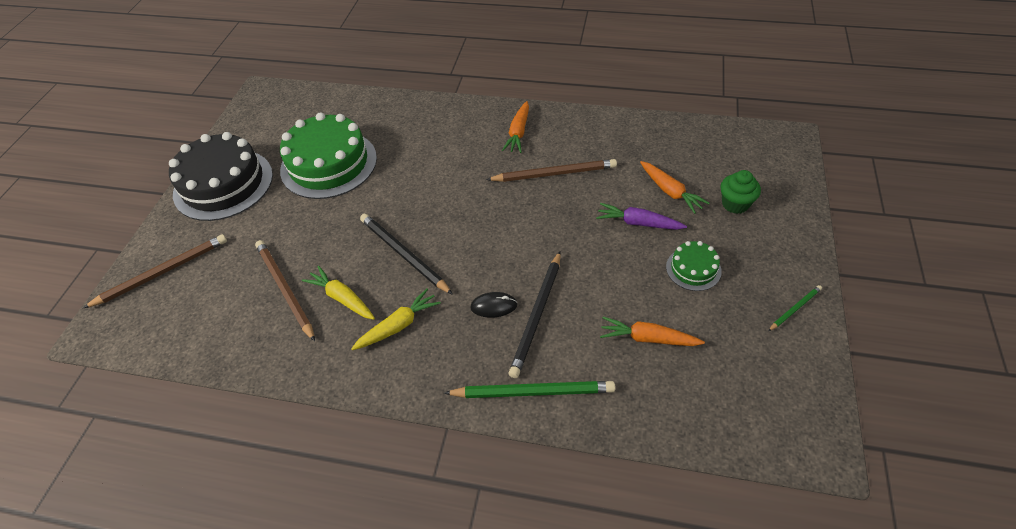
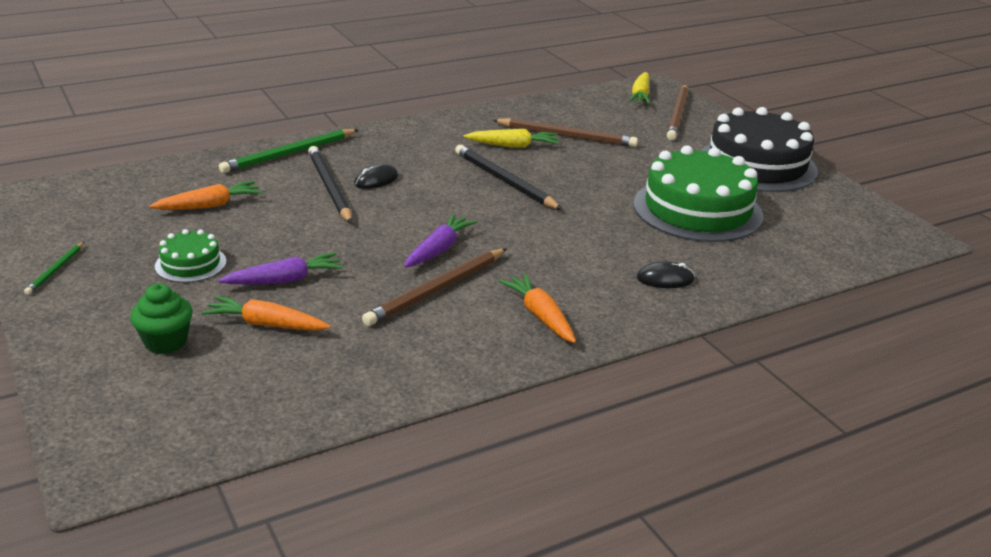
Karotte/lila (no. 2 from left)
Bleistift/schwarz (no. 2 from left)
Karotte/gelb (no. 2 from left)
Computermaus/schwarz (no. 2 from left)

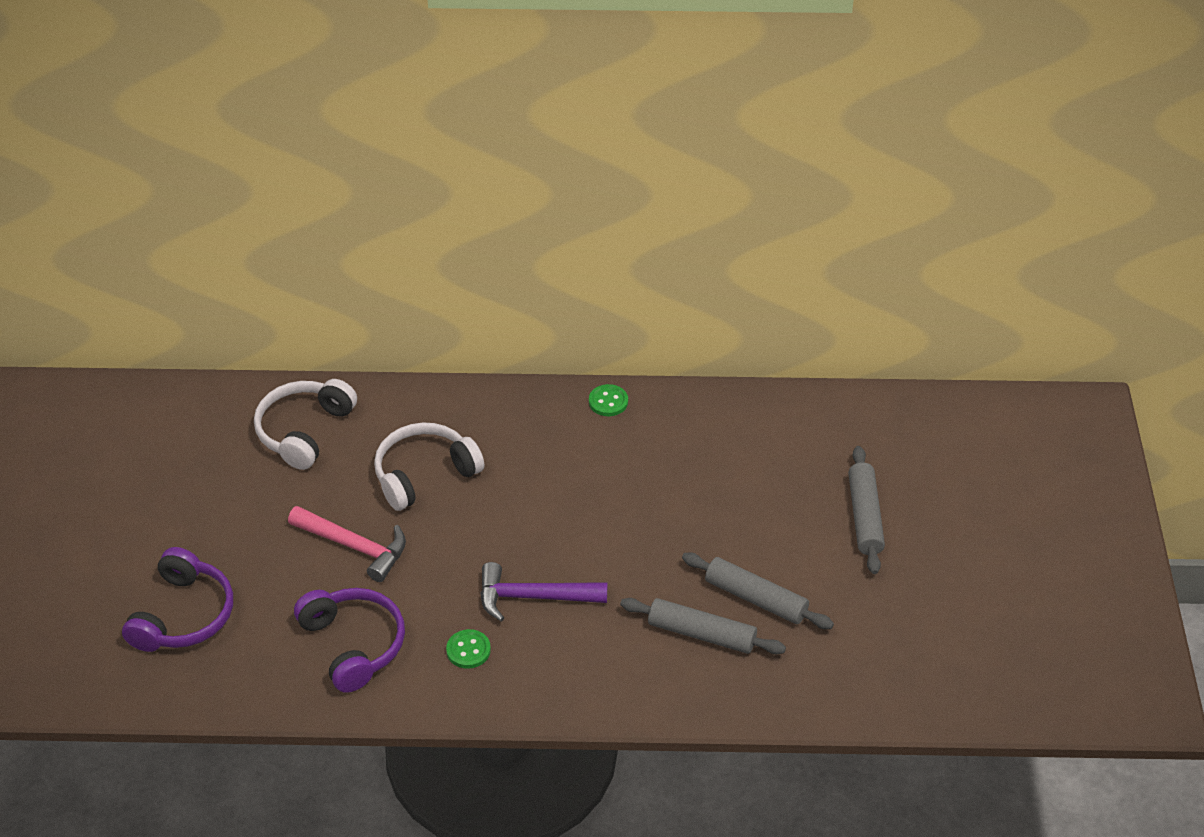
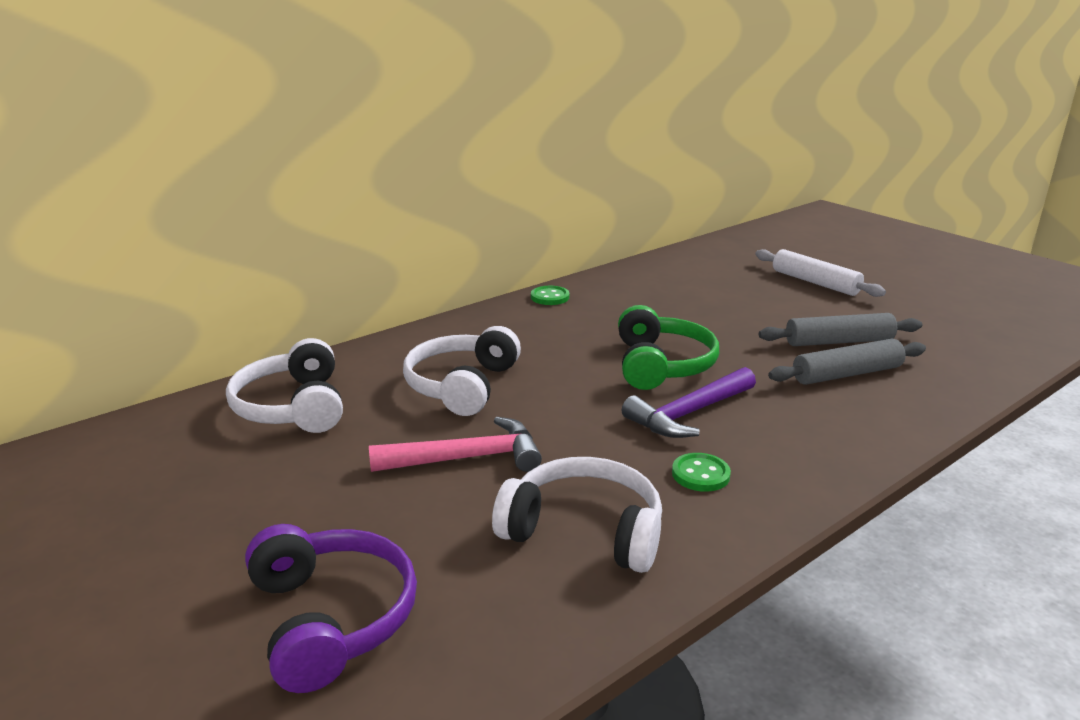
Kopfhörer/weiß (no. 3 from left)
Kopfhörer/grün
Nudelholz/weiß

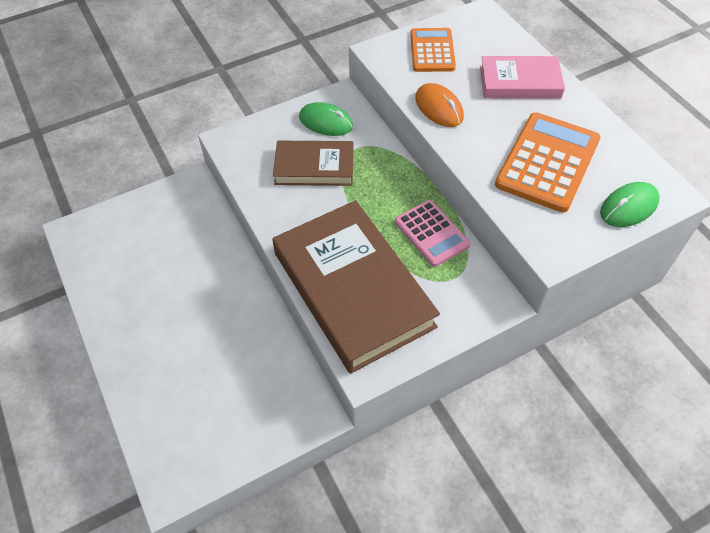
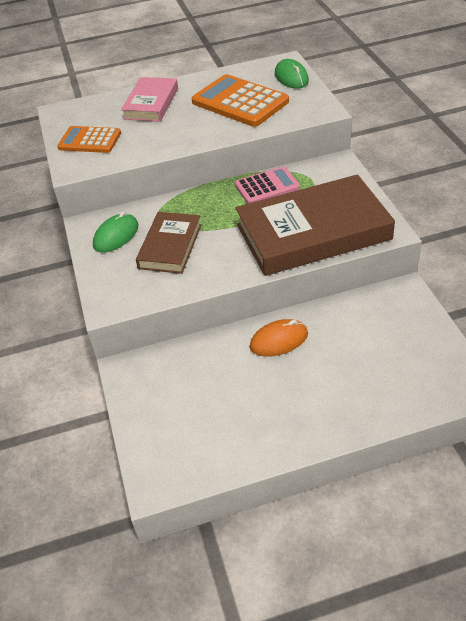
Computermaus/orange

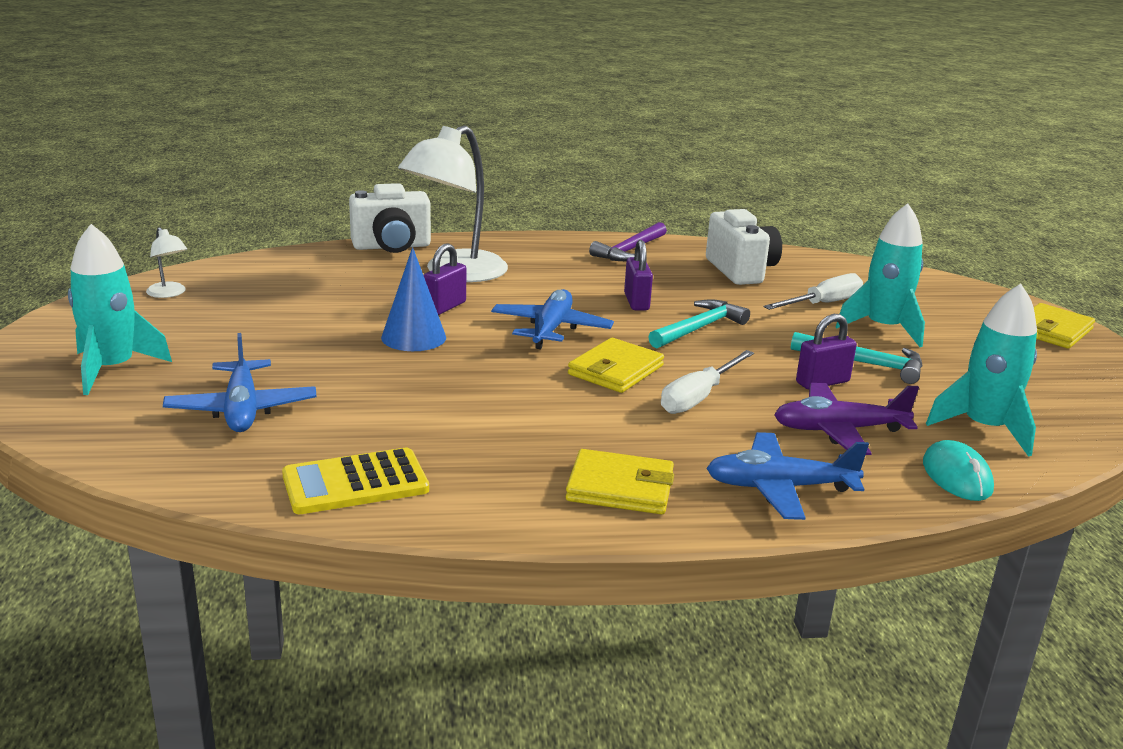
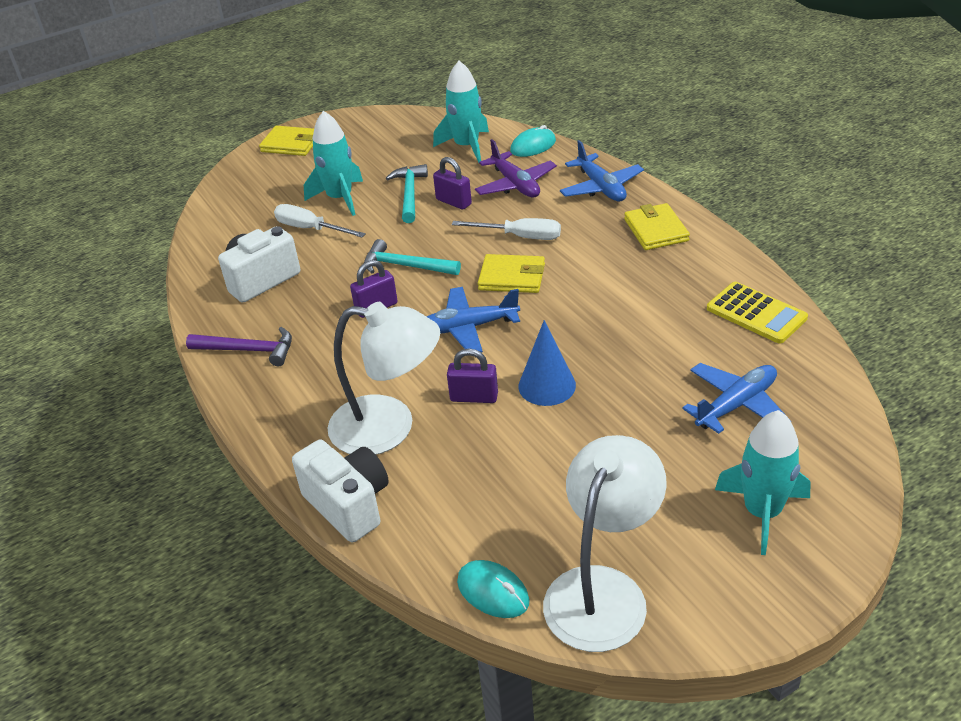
Computermaus/türkis (no. 1 from left)
Lampe/weiß (no. 2 from left)

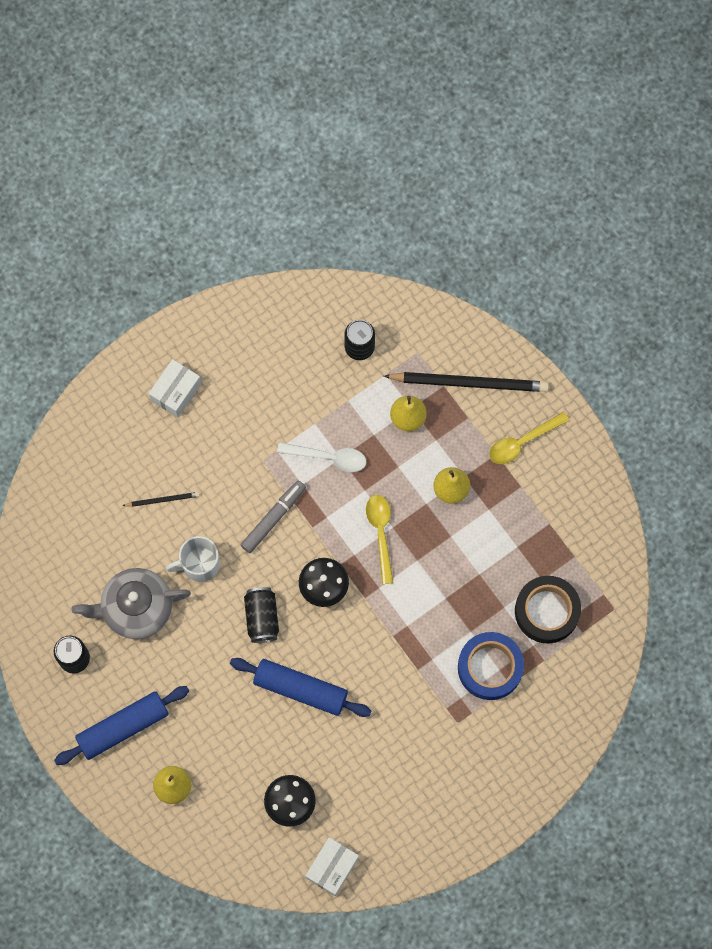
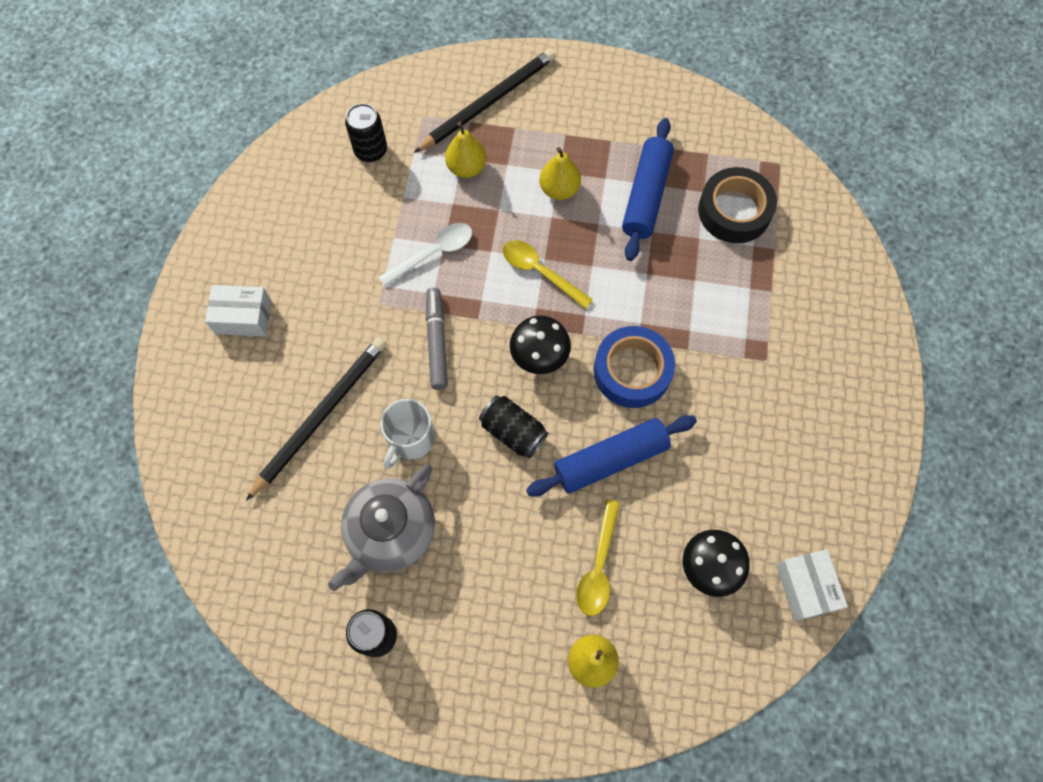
Schachtel/weiß (no. 1 from left)
Bleistift/schwarz (no. 1 from left)
Löffel/gelb (no. 2 from left)
Klebeband/blau
Nudelholz/blau (no. 2 from left)

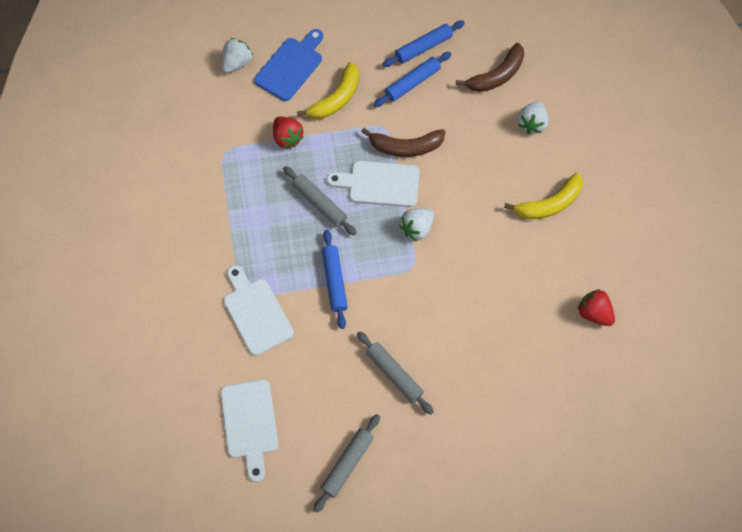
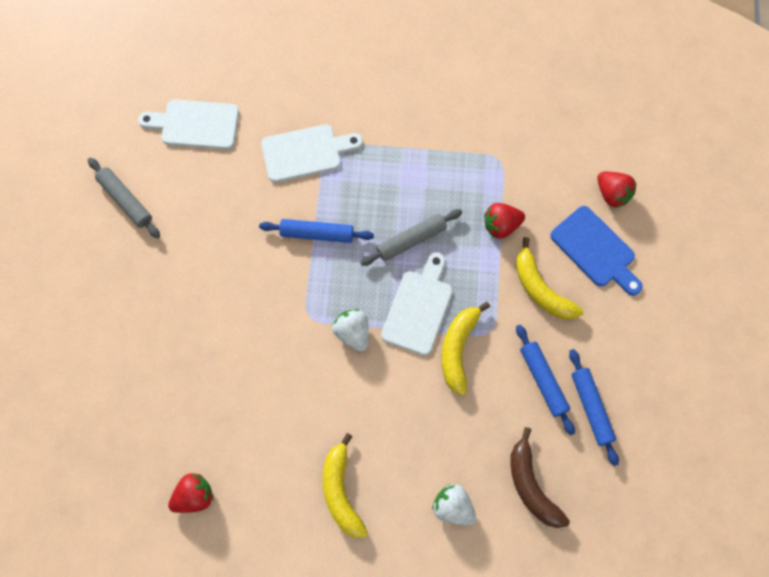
Banane/gelb (no. 2 from left)
Erdbeere/rot (no. 3 from left)
Nudelholz/grau (no. 3 from left in the first image)

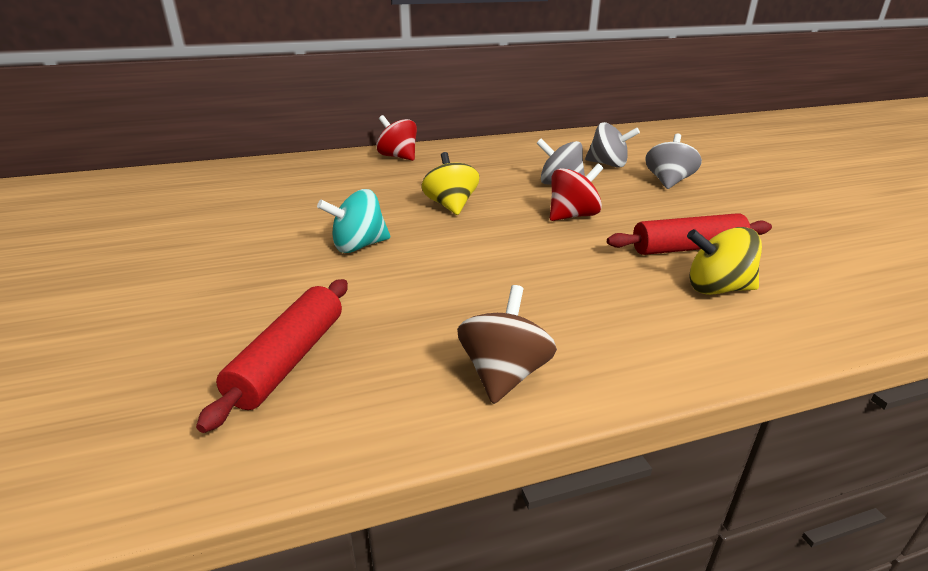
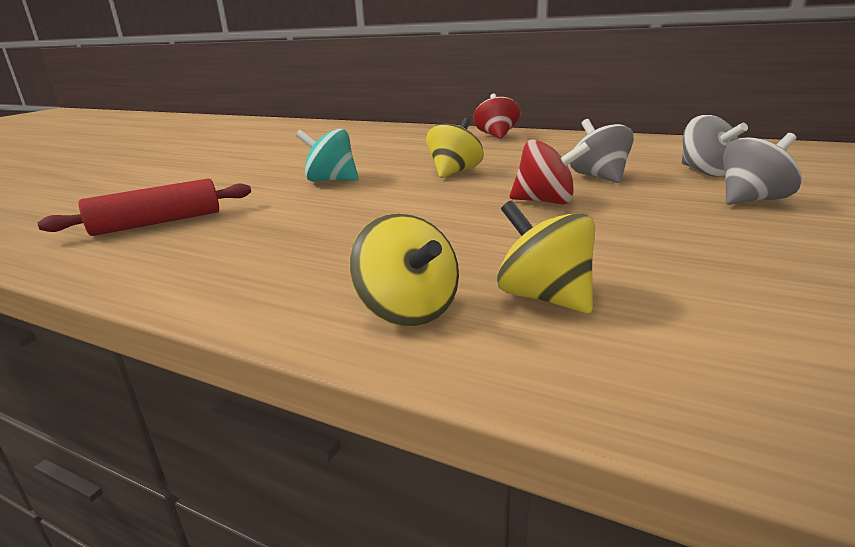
Kreisel/gelb (no. 1 from left)
Kreisel/braun
Nudelholz/rot (no. 2 from left in the first image)

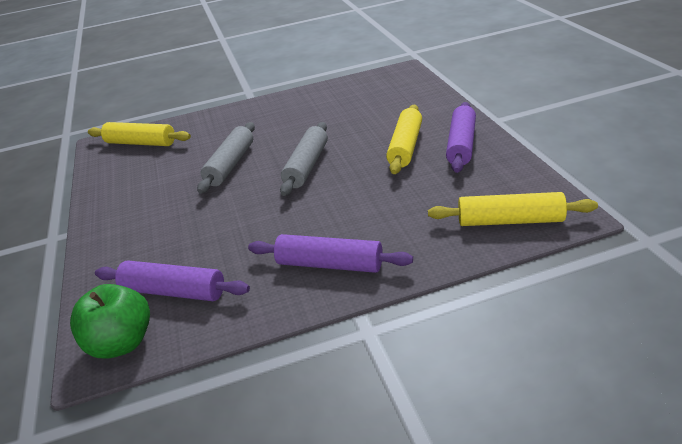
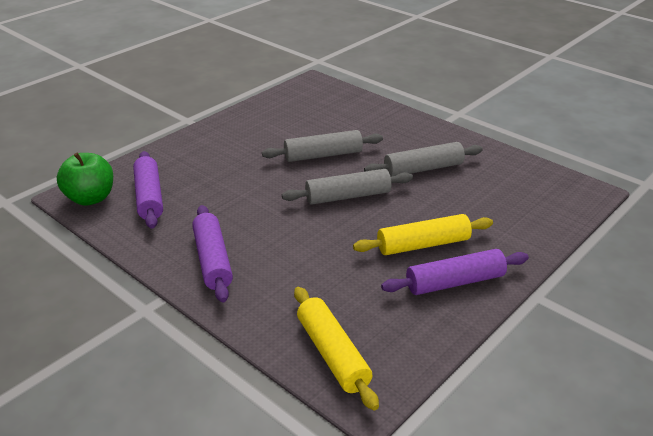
Nudelholz/grau (no. 3 from left)
Nudelholz/gelb (no. 1 from left in the first image)

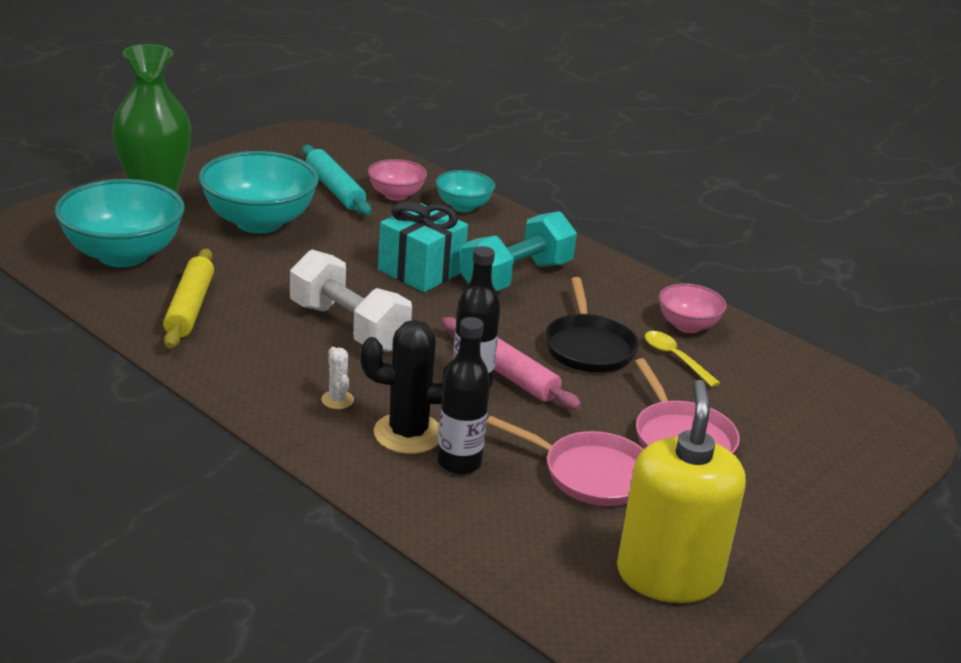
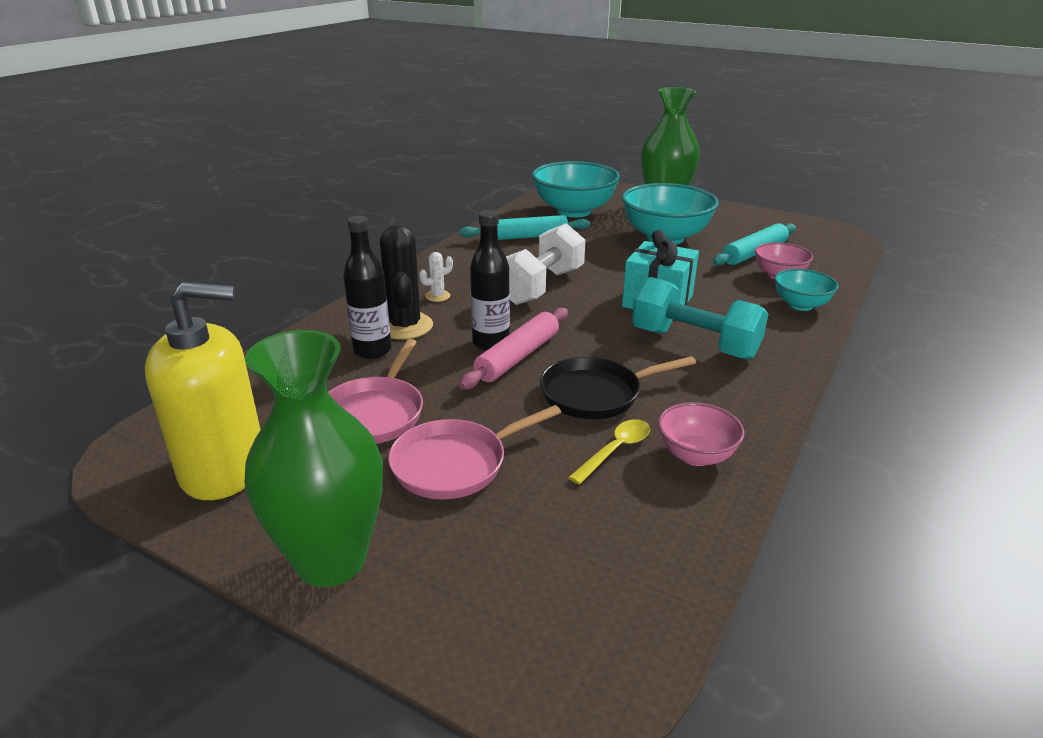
Vase/grün (no. 1 from left)
Nudelholz/türkis (no. 1 from left)

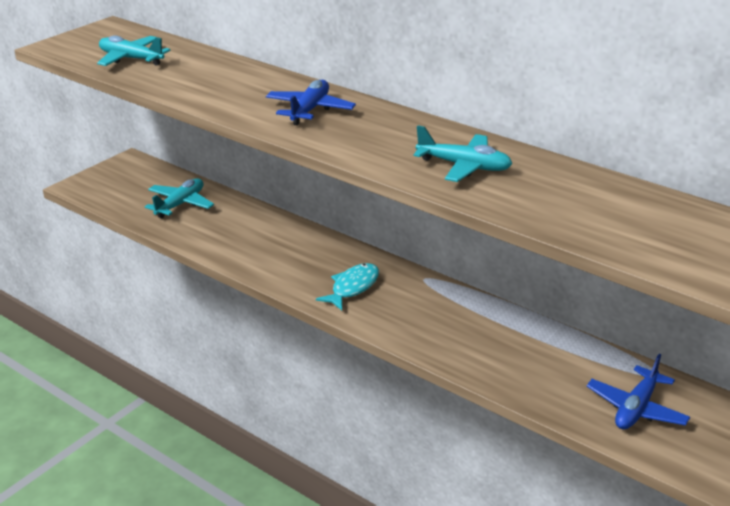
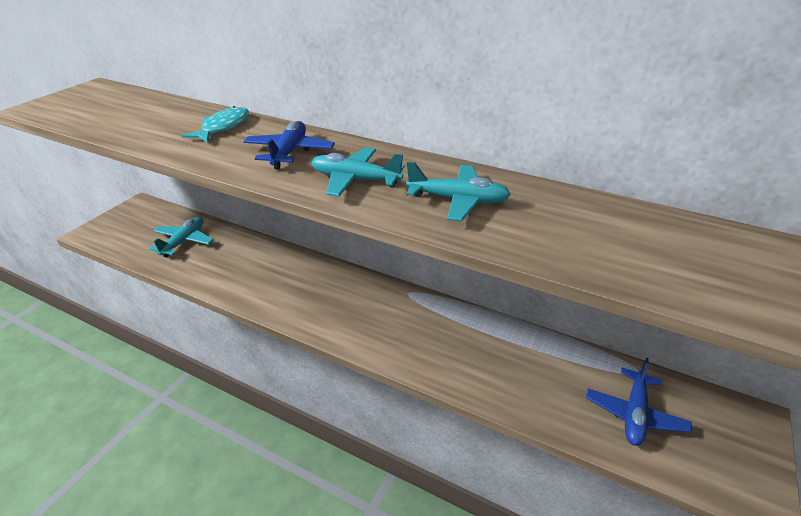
Fisch/türkis
Flugzeug/türkis (no. 2 from left)

